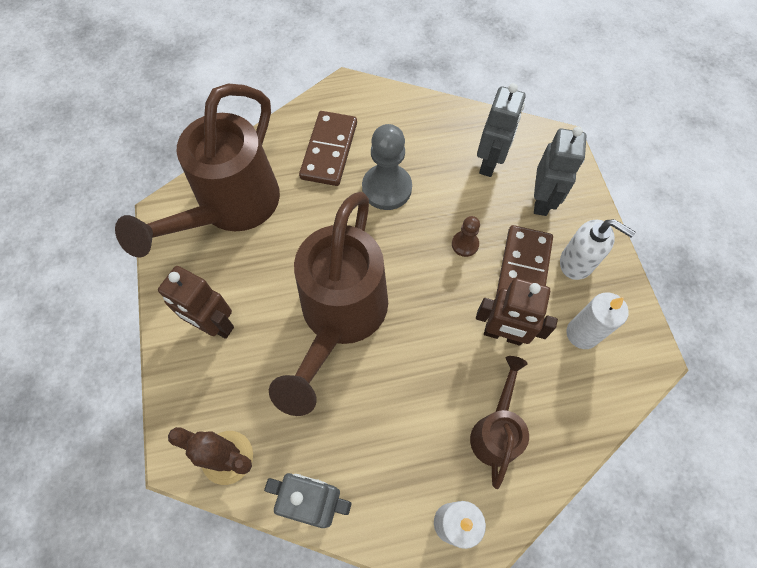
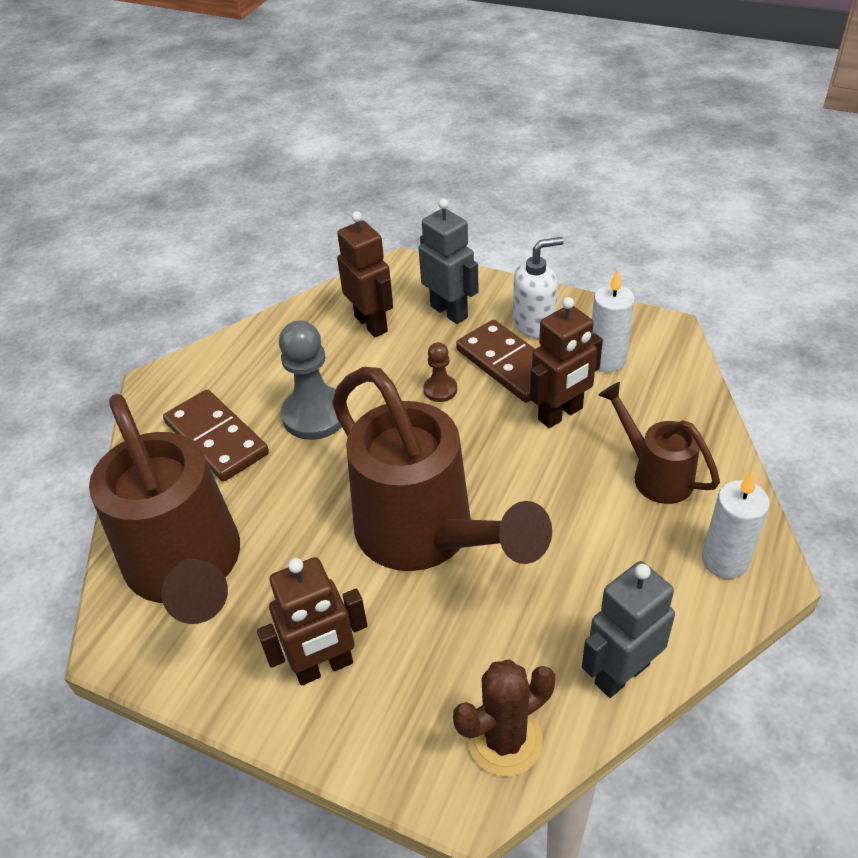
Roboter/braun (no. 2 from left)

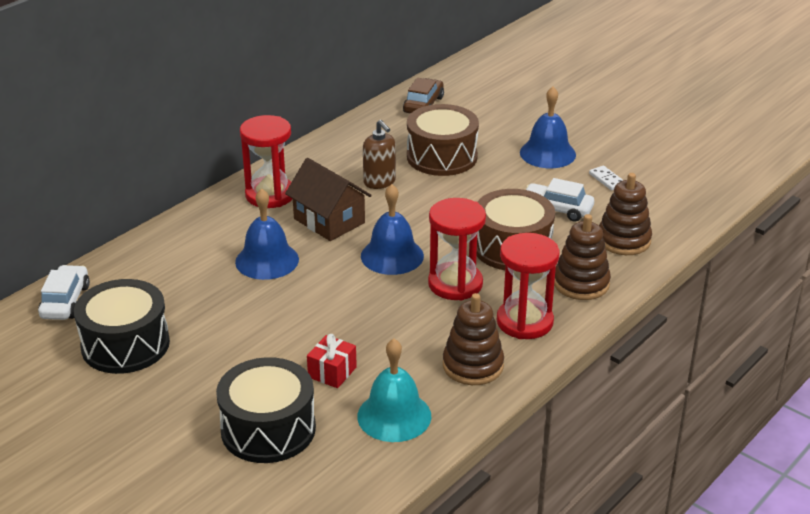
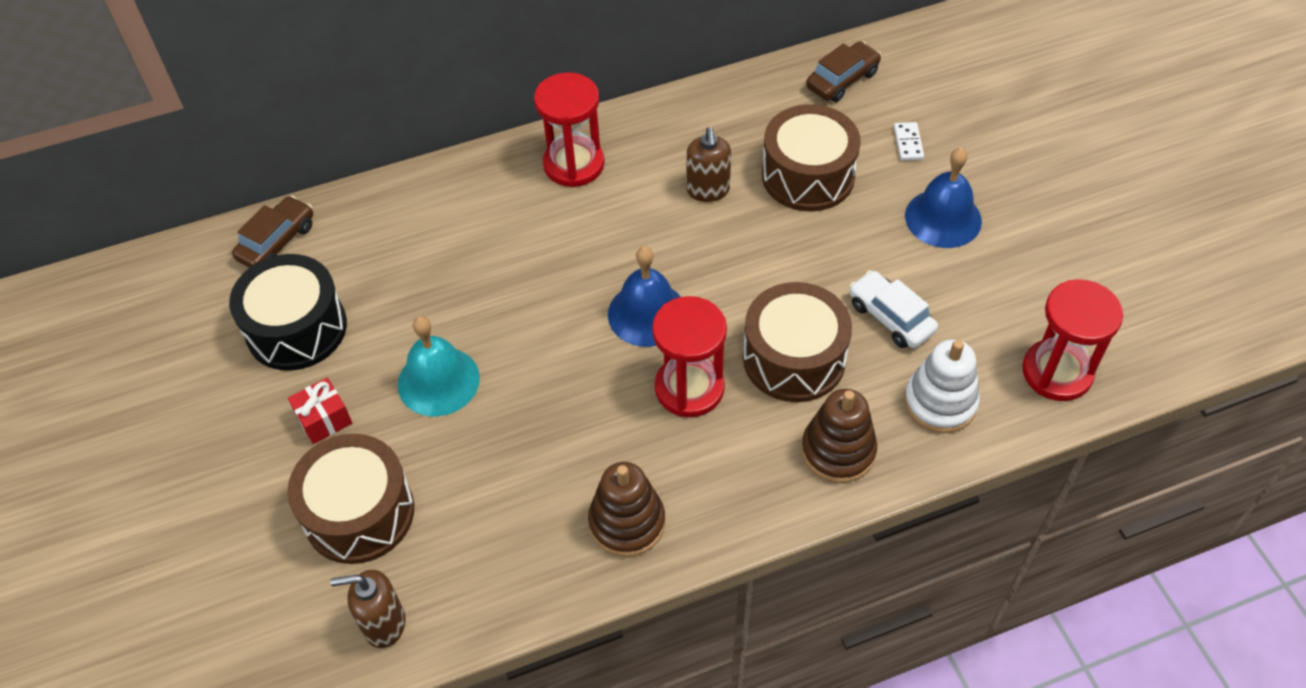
Auto/braun (no. 1 from left)
Trommel/braun (no. 1 from left)
Geschenk/rot
Seifenspender/braun (no. 1 from left)
Glocke/türkis
Dominostein/weiß
Stapelspielzeug/weiß
Sanduhr/rot (no. 3 from left)
Glocke/blau (no. 1 from left in the first image)
Haus/braun

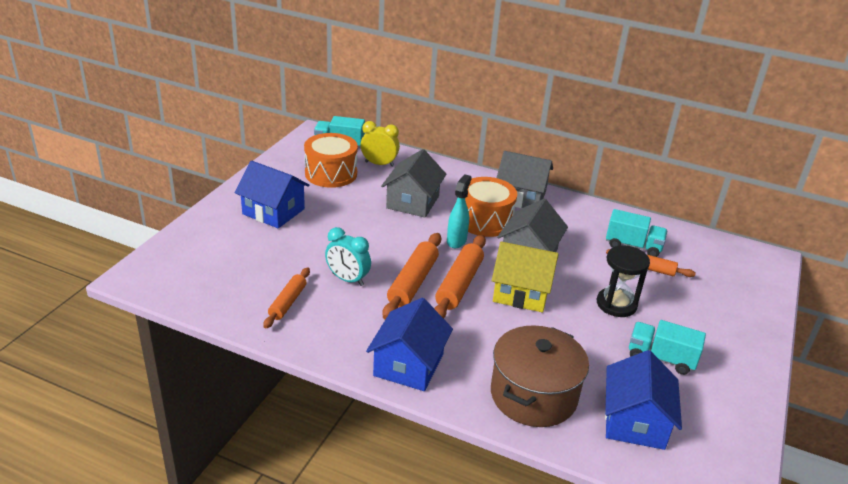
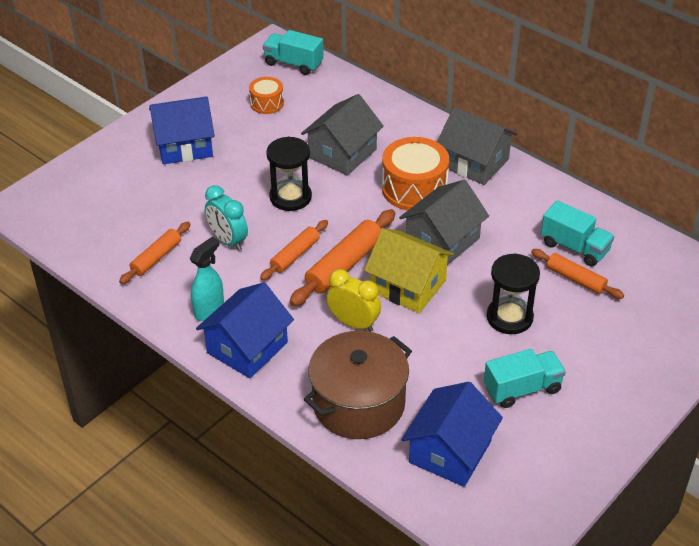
Haus/blau (no. 1 from left)
Sprühflasche/türkis
Trommel/orange (no. 1 from left)
Nudelholz/orange (no. 2 from left)
Sanduhr/schwarz (no. 1 from left)
Wecker/gelb
Lastwagen/türkis (no. 2 from left)

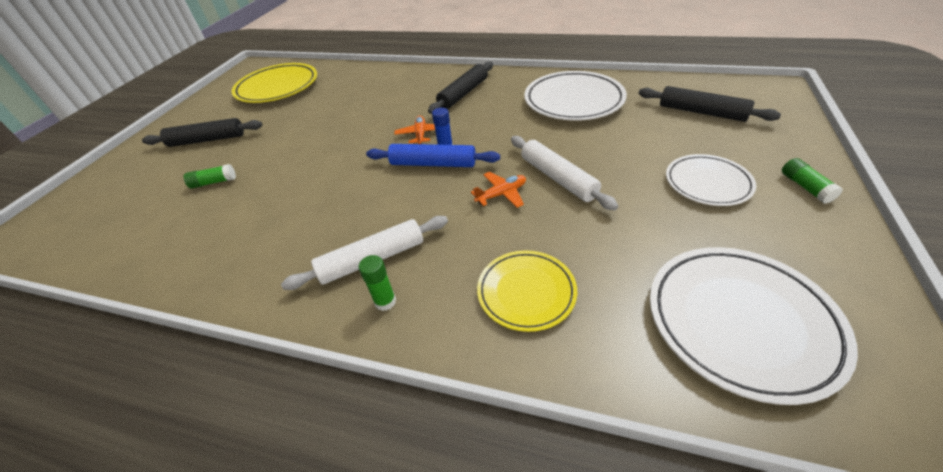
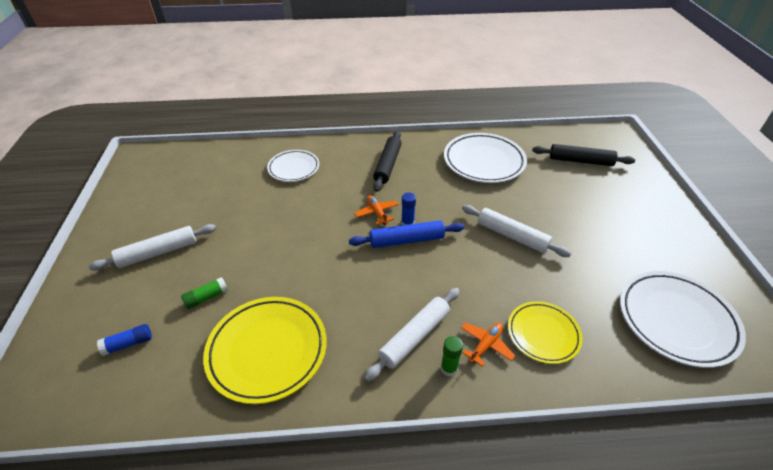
Nudelholz/weiß (no. 1 from left)
Klebestift/blau (no. 1 from left)
Teller/gelb (no. 1 from left)
Teller/weiß (no. 1 from left)
Flugzeug/orange (no. 2 from left)
Klebestift/grün (no. 3 from left in the first image)

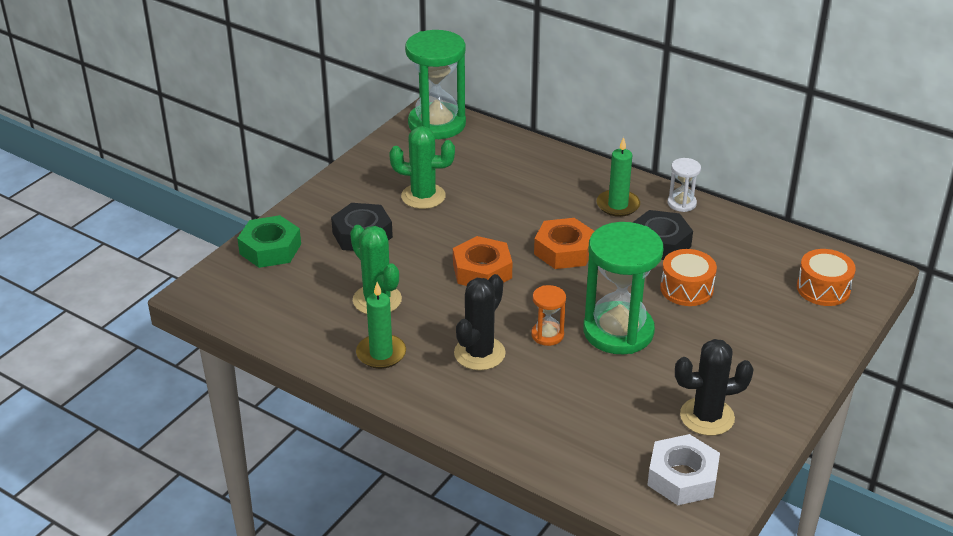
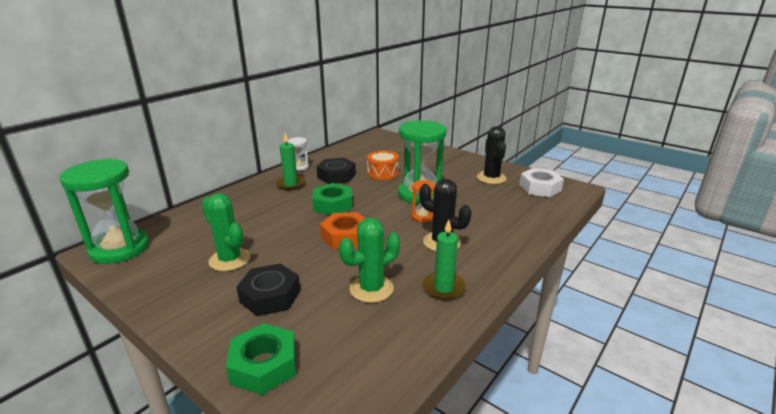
Kaktus/grün (no. 1 from left)
Sechskantmutter/grün (no. 2 from left)
Trommel/orange (no. 2 from left in the first image)

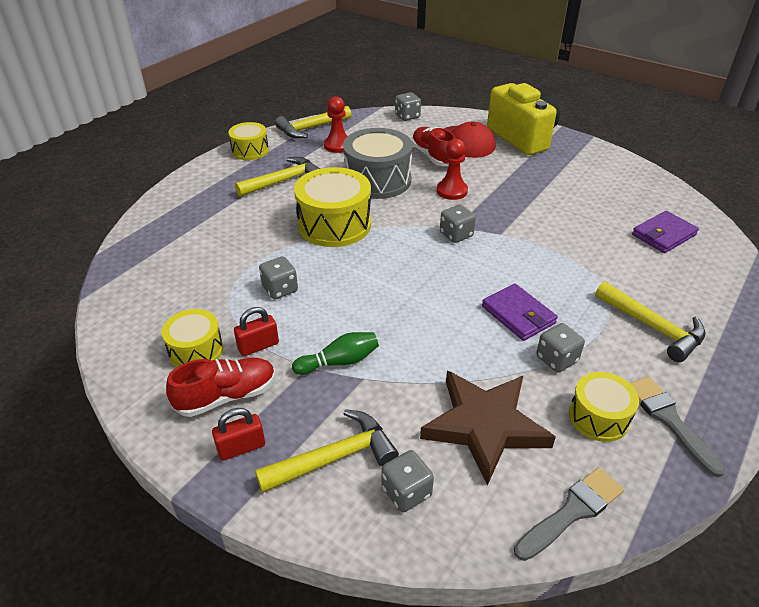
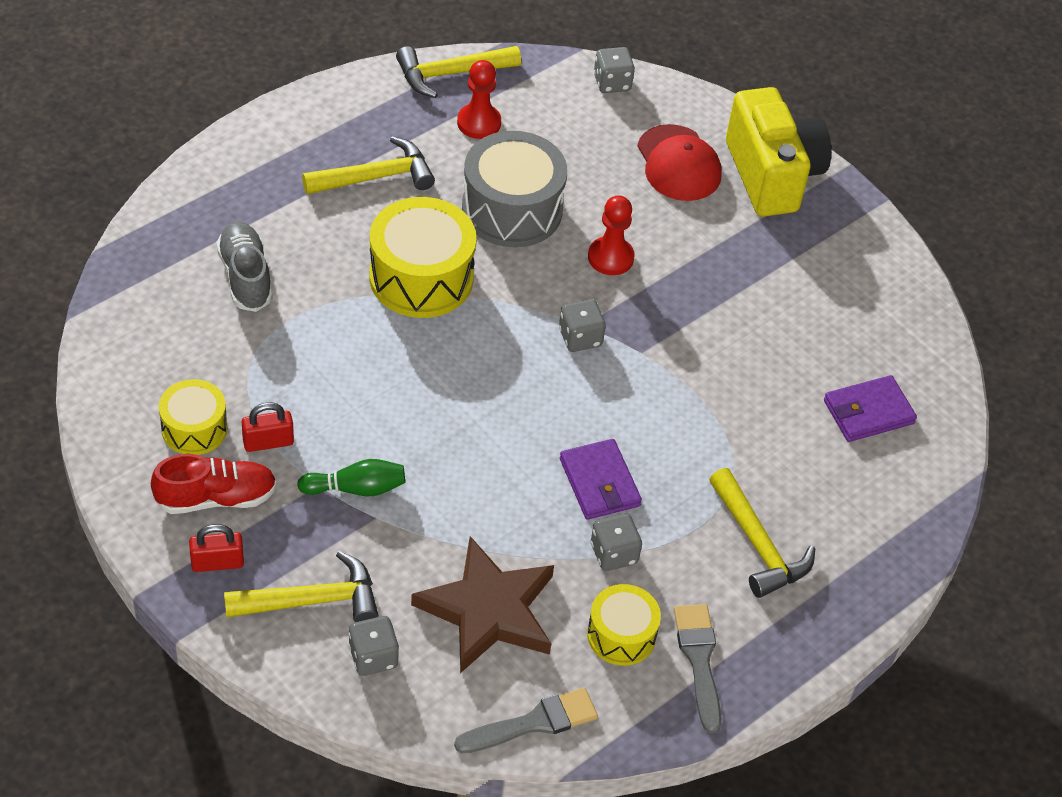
Schuh/grau
Trommel/gelb (no. 2 from left in the first image)
Spielwürfel/grau (no. 1 from left in the first image)
Schuh/rot (no. 2 from left in the first image)

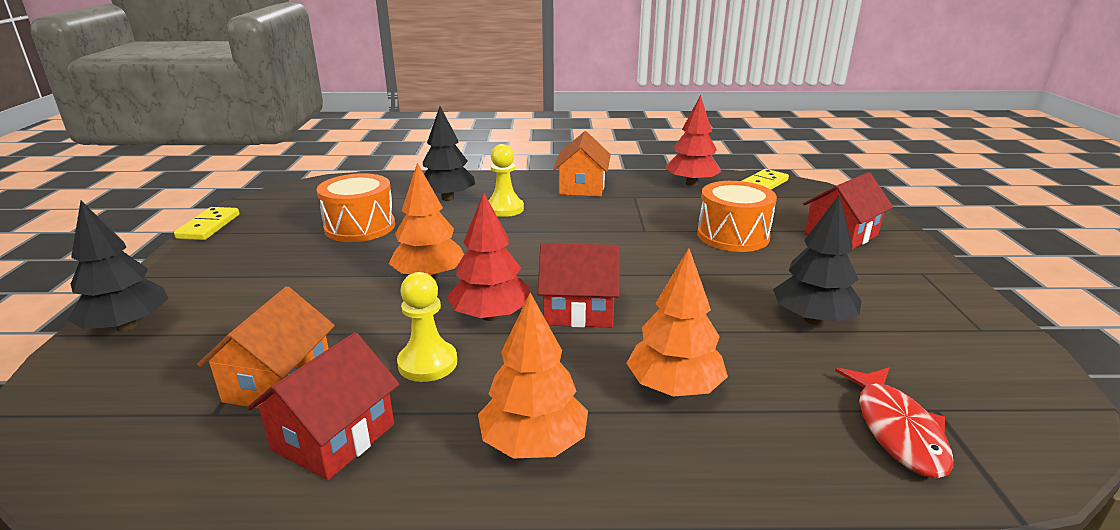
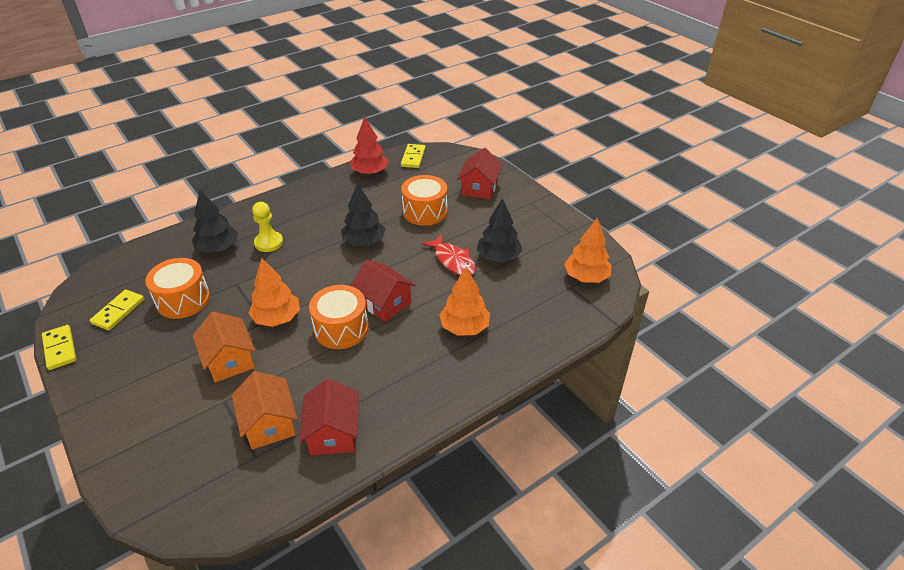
Dominostein/gelb (no. 2 from left)
Haus/orange (no. 1 from left)
Trommel/orange (no. 2 from left)
Baum/schwarz (no. 2 from left)
Haus/rot (no. 2 from left)
Fisch/rot
Baum/orange (no. 3 from left)
Bauer/gelb (no. 1 from left in the first image)

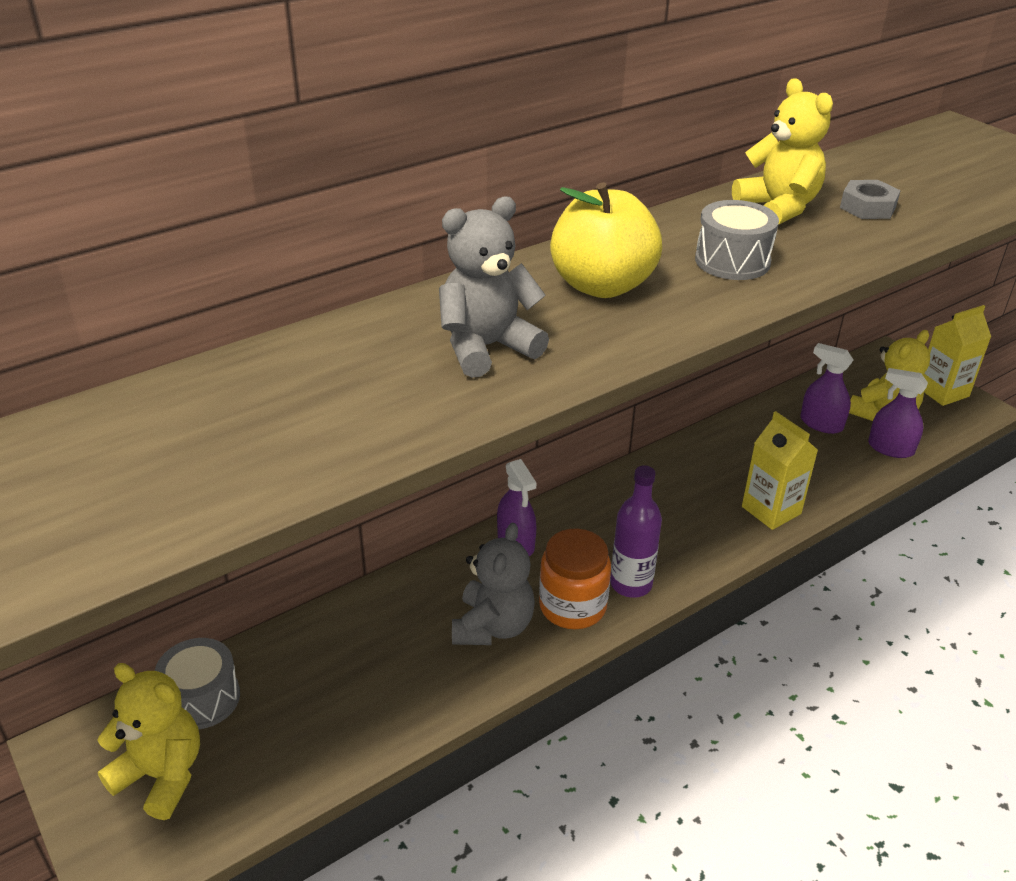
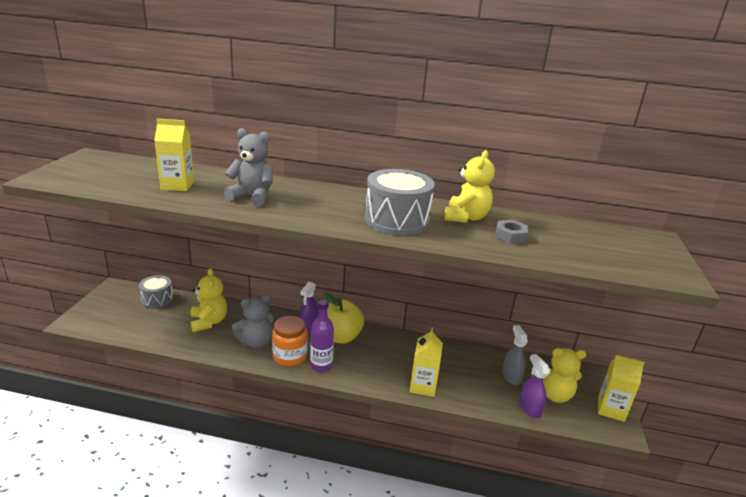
Getränkekarton/gelb (no. 1 from left)
Teddybär/gelb (no. 1 from left)
Apfel/gelb
Trommel/grau (no. 2 from left)
Sprühflasche/grau

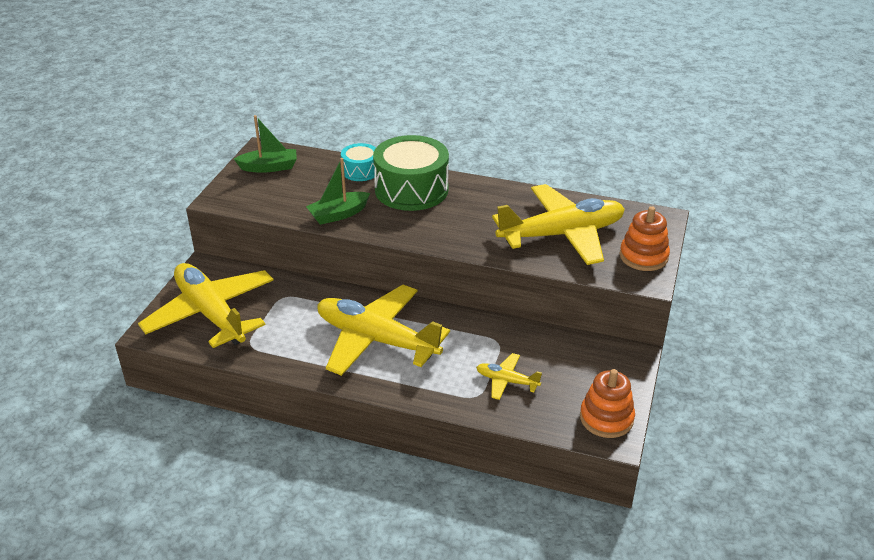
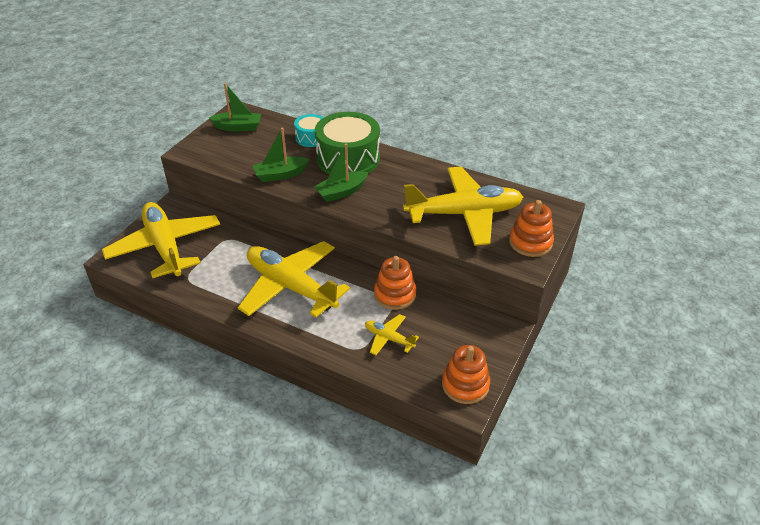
Boot/grün (no. 3 from left)
Stapelspielzeug/orange (no. 1 from left)

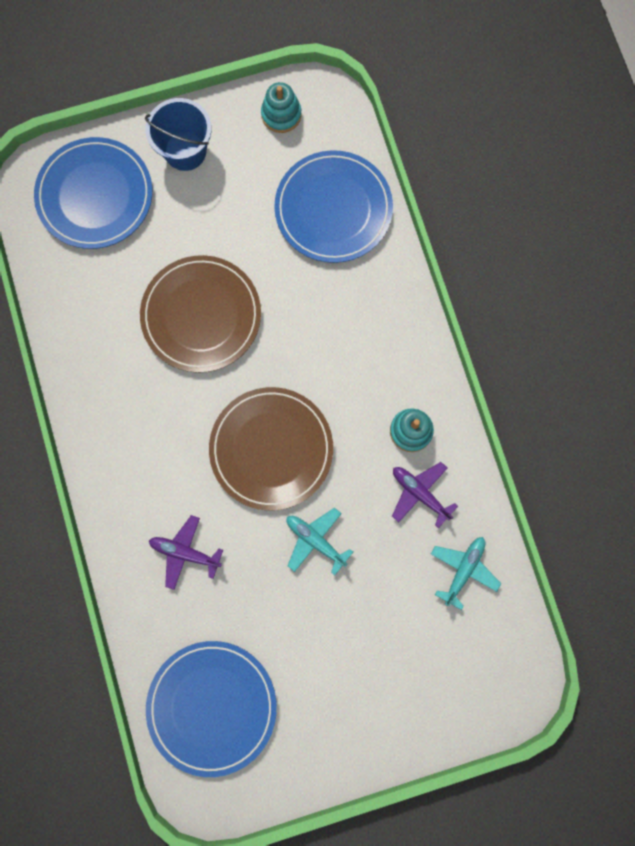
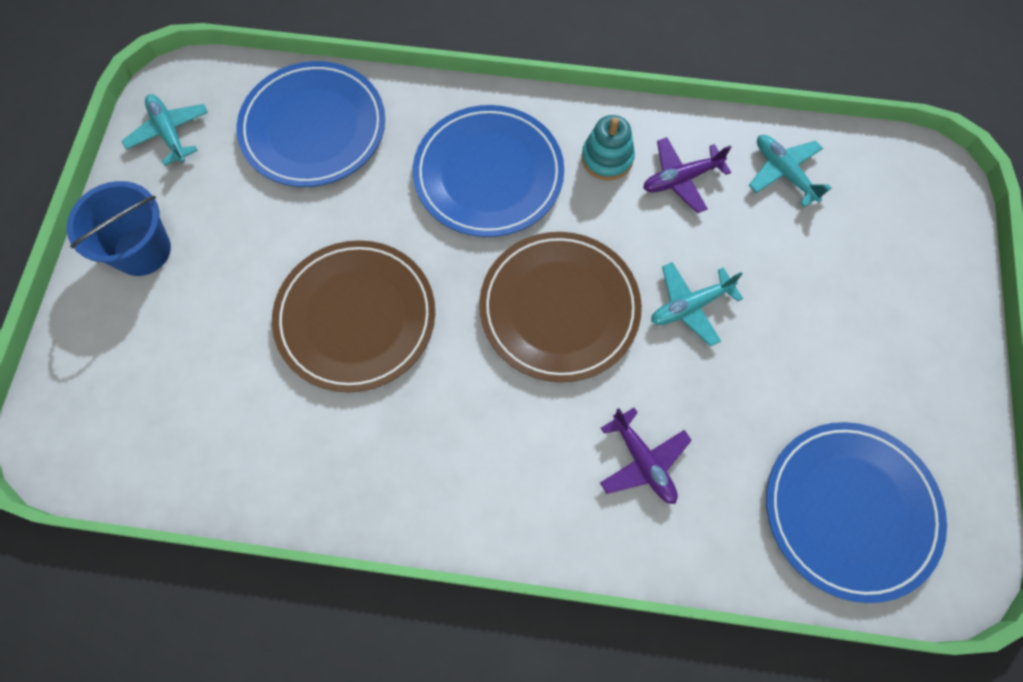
Flugzeug/türkis (no. 1 from left)
Teller/blau (no. 2 from left)
Flugzeug/lila (no. 1 from left)

